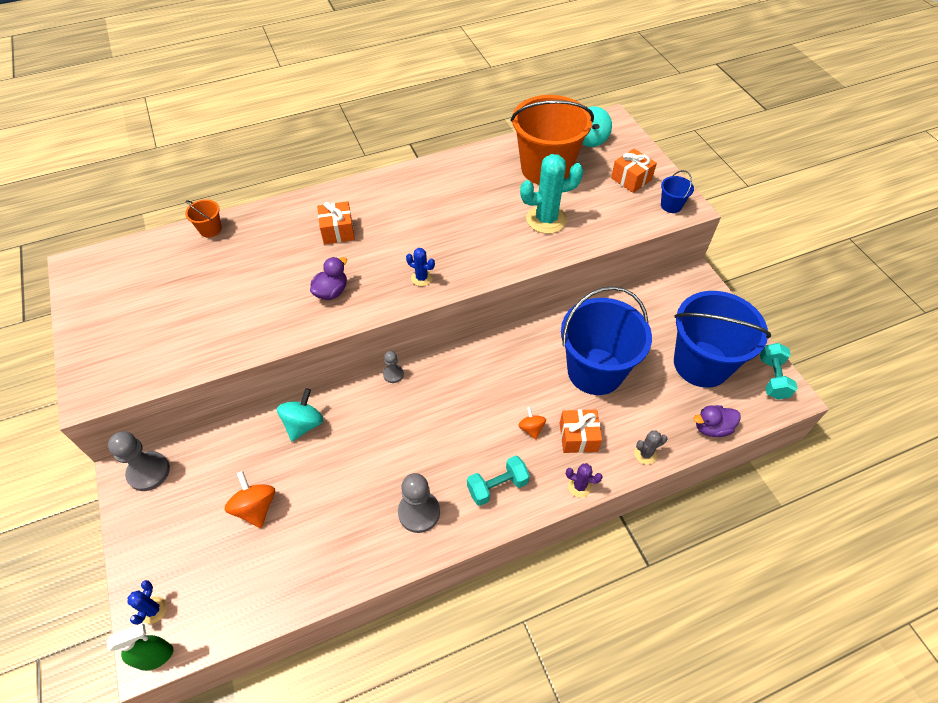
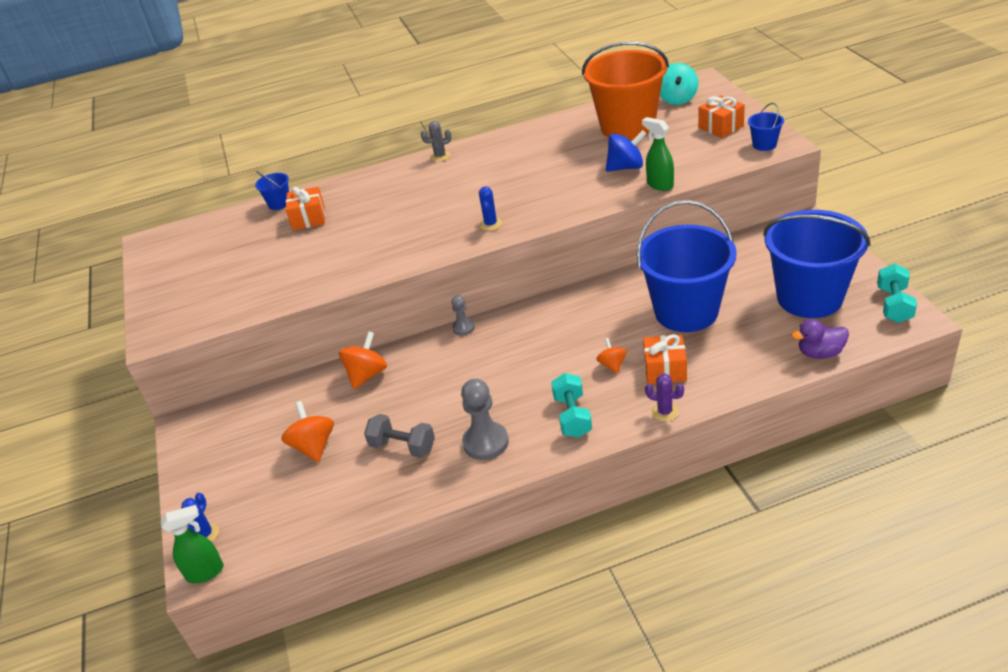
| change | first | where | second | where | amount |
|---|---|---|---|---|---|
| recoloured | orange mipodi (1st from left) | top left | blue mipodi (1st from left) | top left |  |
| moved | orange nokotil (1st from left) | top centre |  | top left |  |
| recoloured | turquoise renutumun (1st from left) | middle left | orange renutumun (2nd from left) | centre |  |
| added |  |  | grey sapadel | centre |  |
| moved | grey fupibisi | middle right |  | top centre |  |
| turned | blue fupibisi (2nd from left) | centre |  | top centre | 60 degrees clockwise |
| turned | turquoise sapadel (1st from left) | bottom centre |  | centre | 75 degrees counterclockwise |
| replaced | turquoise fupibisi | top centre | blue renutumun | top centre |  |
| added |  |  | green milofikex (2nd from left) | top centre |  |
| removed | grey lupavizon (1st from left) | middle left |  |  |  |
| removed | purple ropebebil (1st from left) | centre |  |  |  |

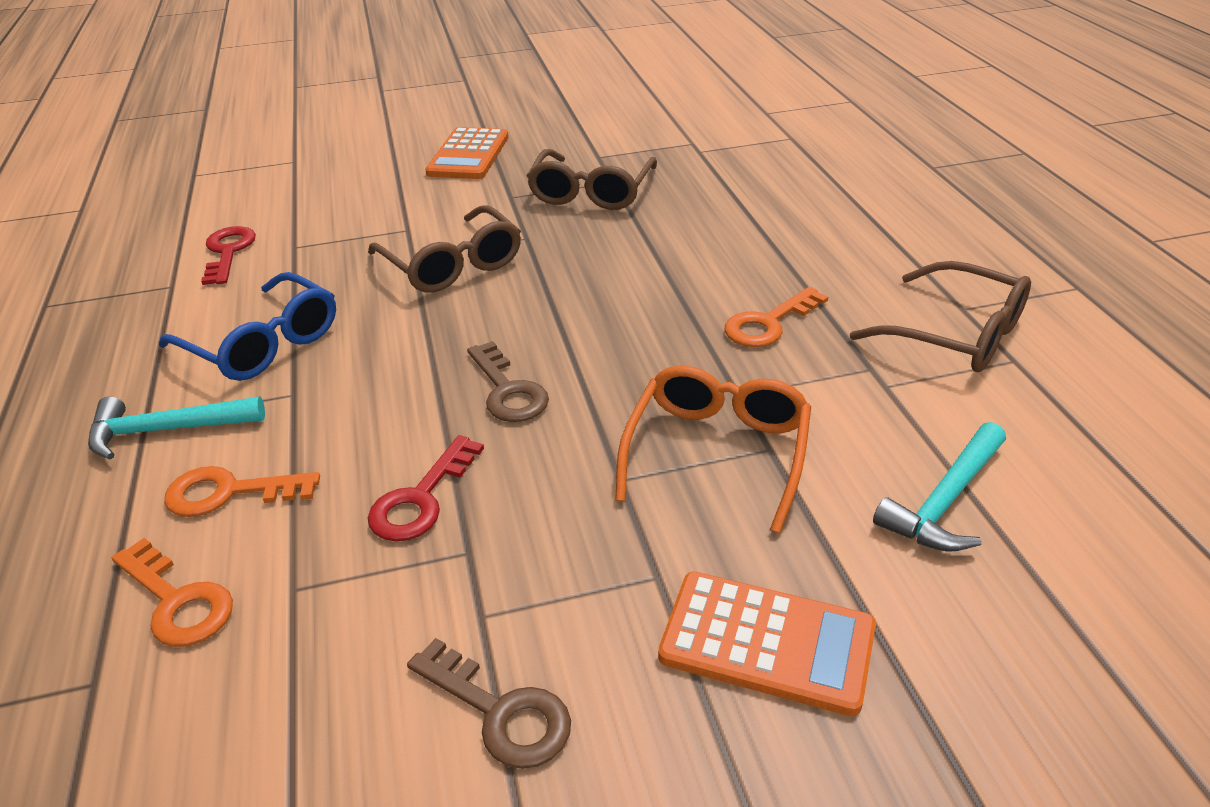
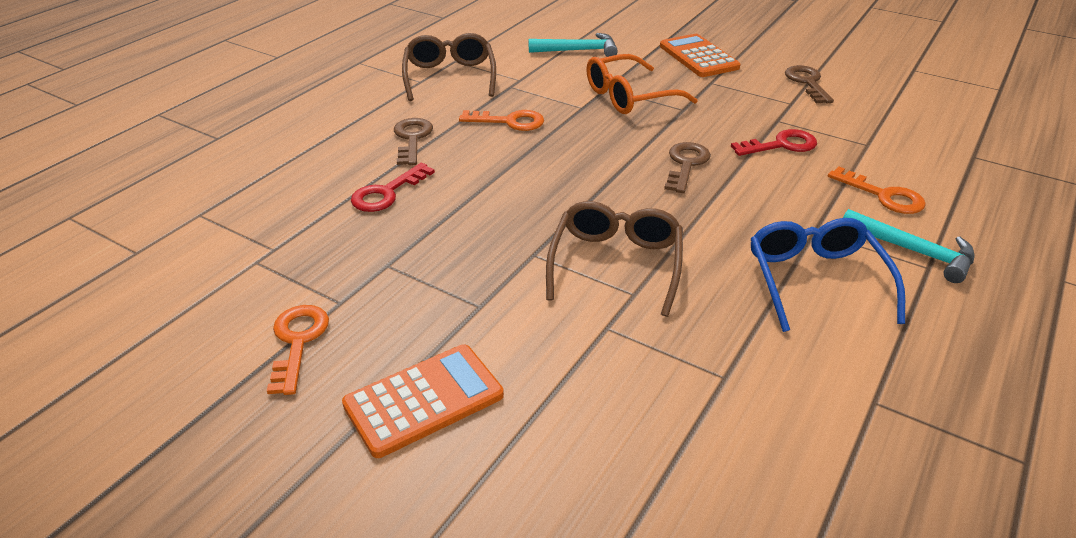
| change | first | where | second | where | amount |
|---|---|---|---|---|---|
| moved | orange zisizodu (1st from left) | bottom left |  | middle left |  |
| moved | red zisizodu (1st from left) | top left |  | centre |  |
| added |  |  | brown zisizodu (1st from left) | top centre |  |
| removed | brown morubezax (2nd from left) | top centre |  |  |  |

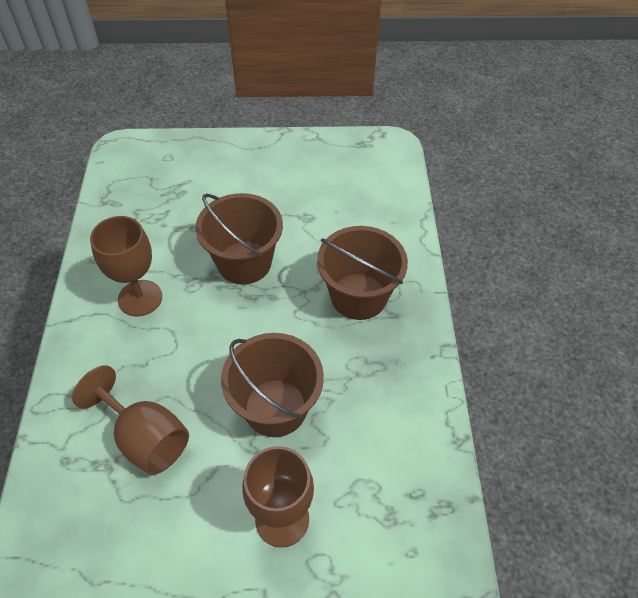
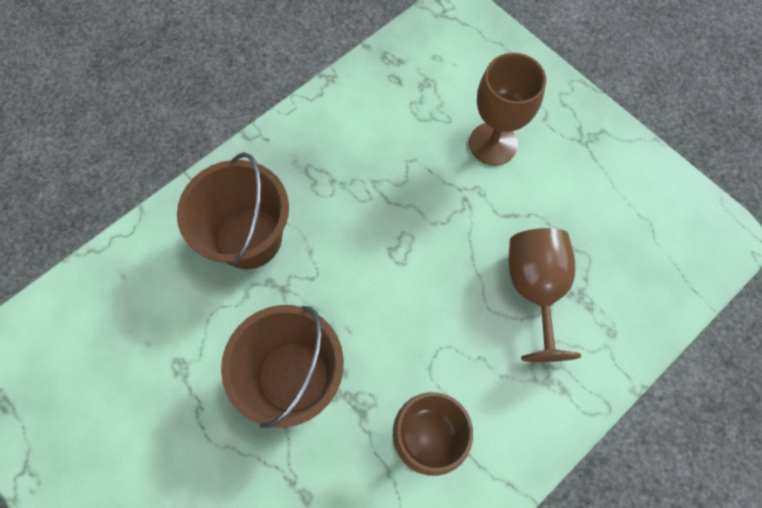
| change | first | where | second | where | amount |
|---|---|---|---|---|---|
| removed | brown mipodi (2nd from left) | centre |  |  |  |

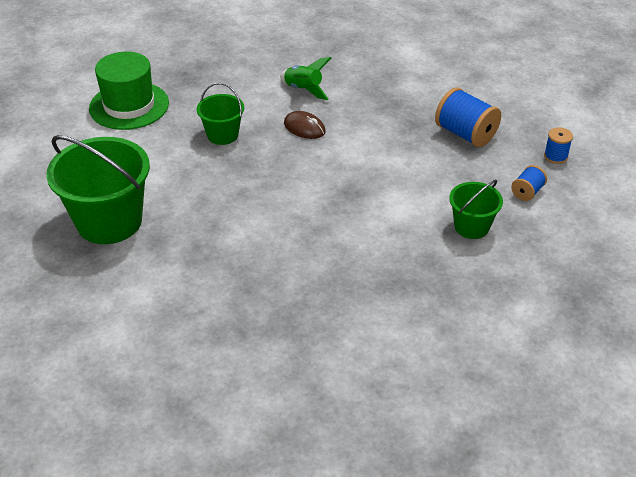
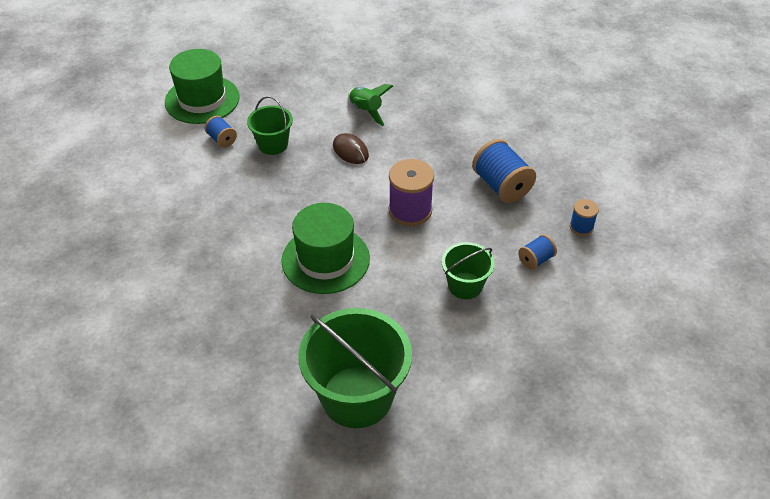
| change | first | where | second | where | amount |
|---|---|---|---|---|---|
| added |  |  | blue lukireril (1st from left) | top left |  |
| added |  |  | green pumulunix (2nd from left) | centre |  |
| moved | green mipodi (1st from left in the first image) | middle left | green mipodi (2nd from left) | bottom centre |  |
| added |  |  | purple lukireril | centre |  |

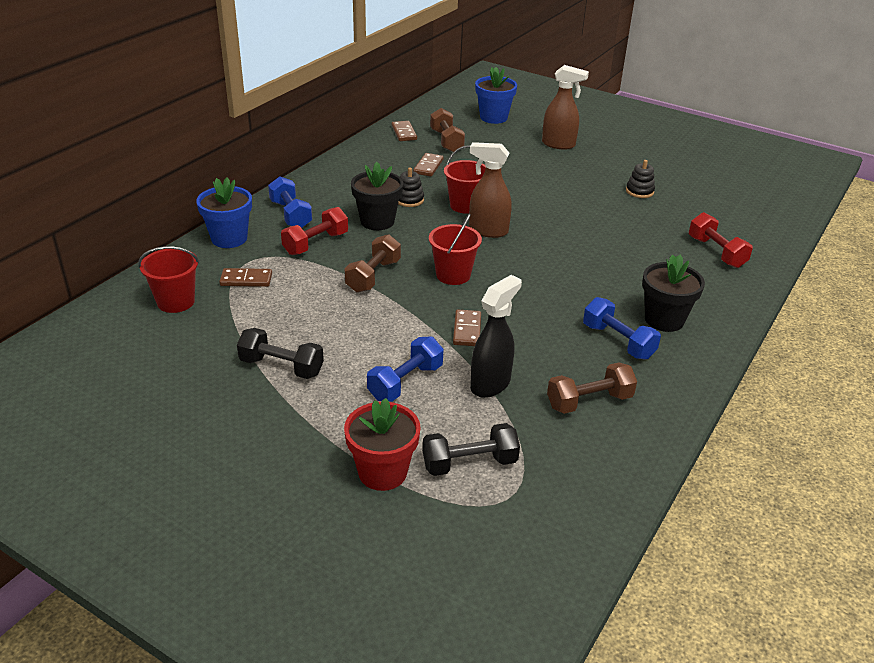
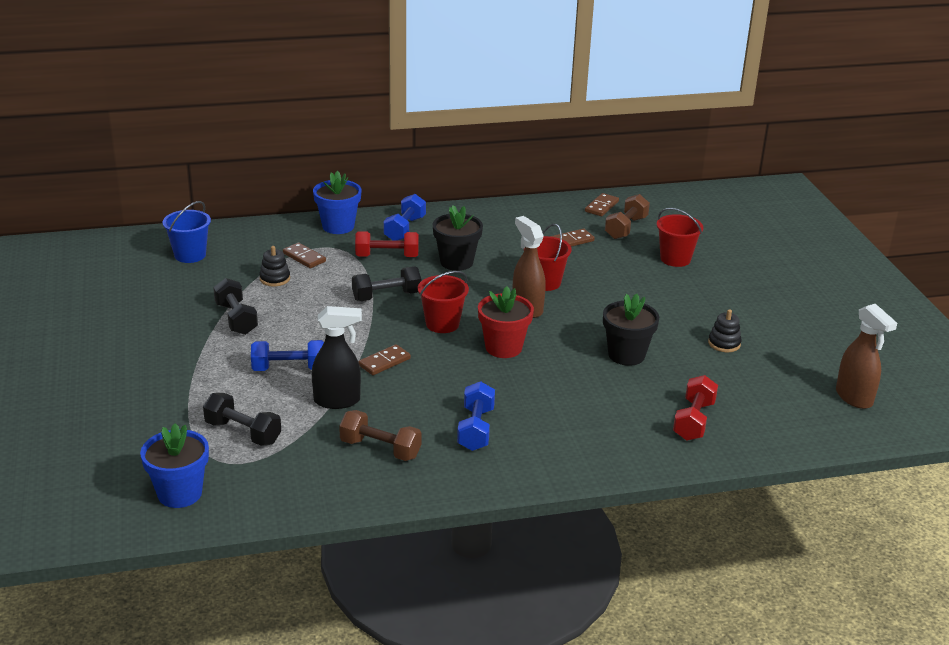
| change | first | where | second | where | amount |
|---|---|---|---|---|---|
| moved | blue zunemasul (2nd from left in the first image) | top centre | blue zunemasul (1st from left) | bottom left |  |
| added |  |  | blue mipodi | middle left |  |
| moved | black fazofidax (1st from left) | top centre |  | middle left |  |
| recoloured | brown sapadel (1st from left) | centre | black sapadel (3rd from left) | centre |  |
| moved | red zunemasul | bottom centre |  | centre |  |
| moved | black zunemasul (2nd from left) | middle right |  | centre |  |
| moved | red mipodi (1st from left in the first image) | middle left | red mipodi (3rd from left) | middle right |  |
| moved | brown milofikex (2nd from left) | top centre |  | middle right |  |

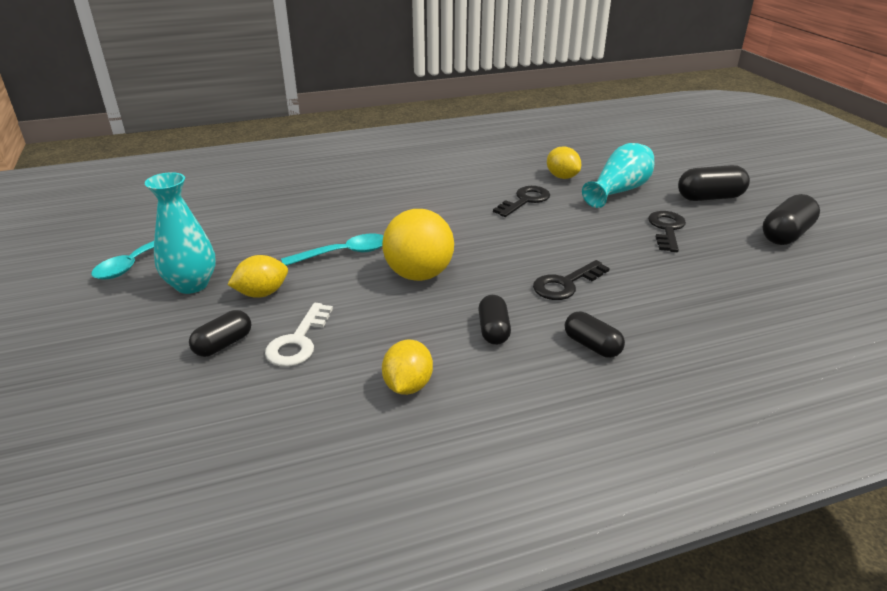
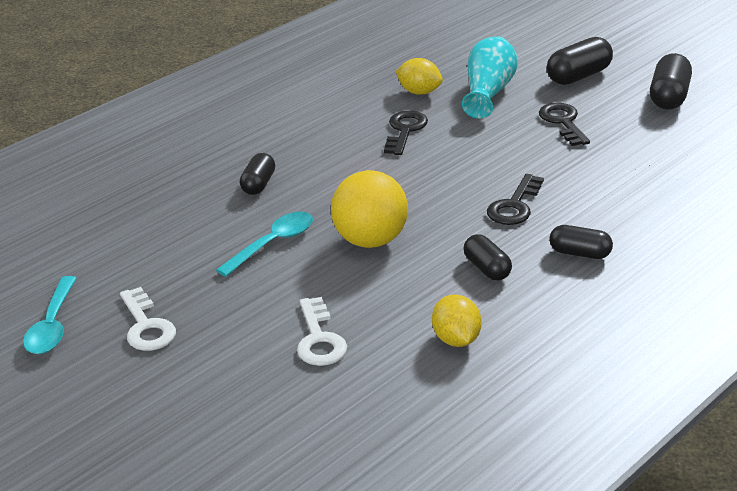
| change | first | where | second | where | amount |
|---|---|---|---|---|---|
| replaced | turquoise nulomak (1st from left) | middle left | white zisizodu (1st from left) | middle left |  |
| moved | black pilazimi (1st from left) | middle left |  | centre |  |
| removed | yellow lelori (1st from left) | middle left |  |  |  |

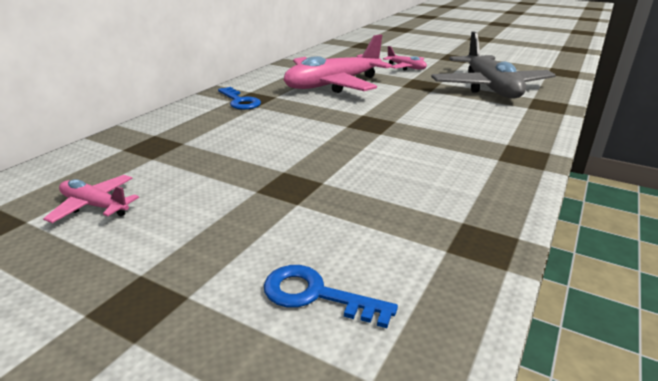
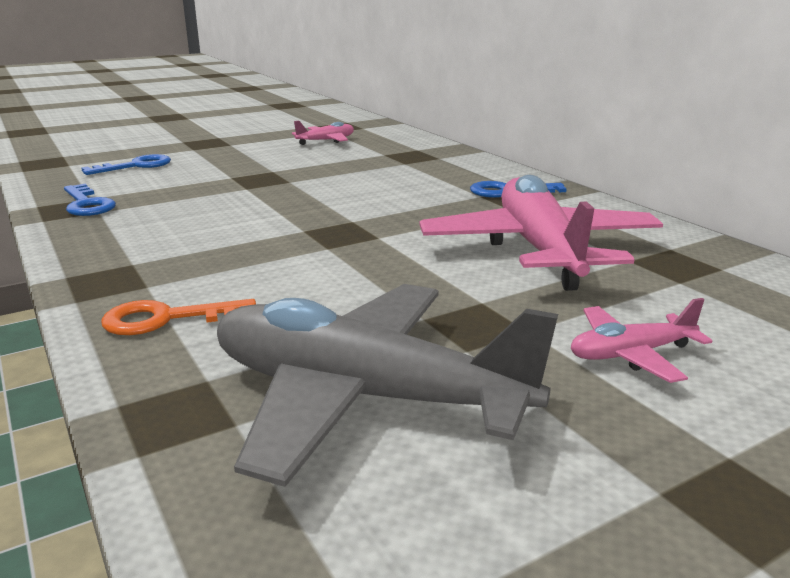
| change | first | where | second | where | amount |
|---|---|---|---|---|---|
| added |  |  | blue zisizodu (1st from left) | middle left |  |
| added |  |  | orange zisizodu | middle left |  |

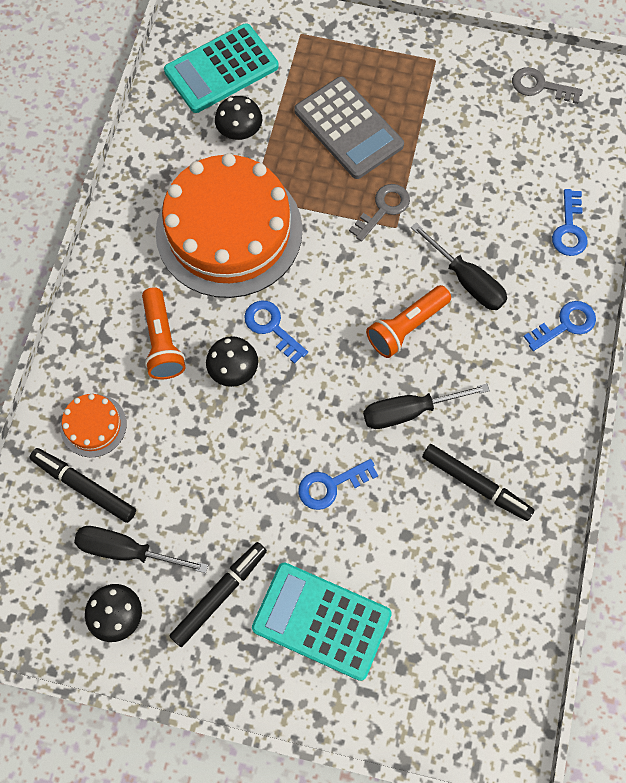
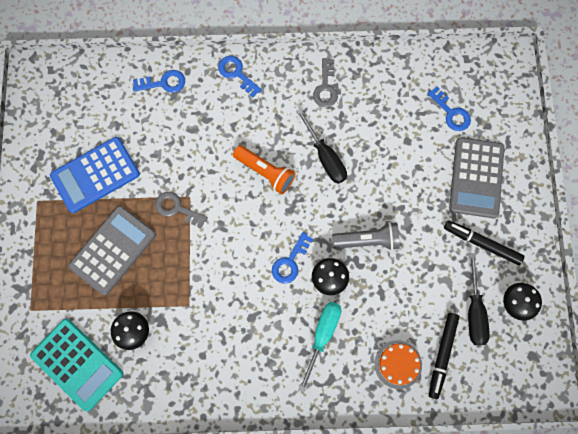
| change | first | where | second | where | amount |
|---|---|---|---|---|---|
| added |  |  | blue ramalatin | middle left |  |
| replaced | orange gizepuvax (1st from left) | middle left | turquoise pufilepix | bottom centre |  |
| moved | grey zisizodu (2nd from left) | top right |  | top centre |  |
| added |  |  | grey gizepuvax | centre |  |
| moved | blue zisizodu (2nd from left in the first image) | centre | blue zisizodu (4th from left) | top right |  |
| recoloured | turquoise ramalatin (2nd from left) | bottom centre | grey ramalatin (2nd from left) | middle right |  |
| removed | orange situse (2nd from left) | top centre |  |  |  |
| removed | black pufilepix (3rd from left) | middle right |  |  |  |
| removed | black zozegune (3rd from left) | middle right |  |  |  |

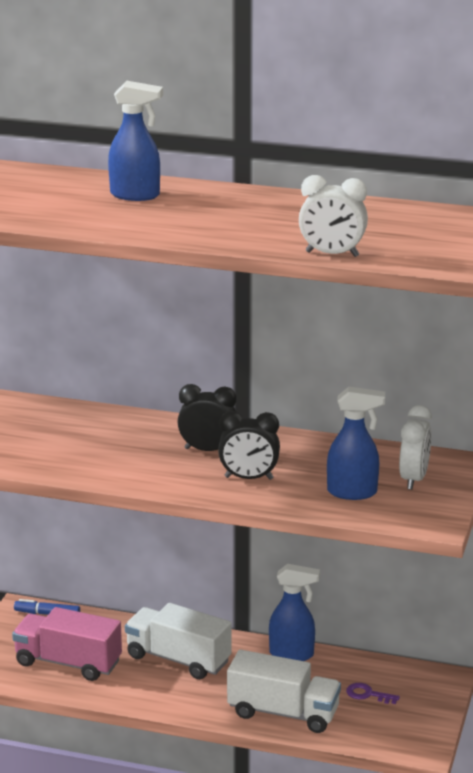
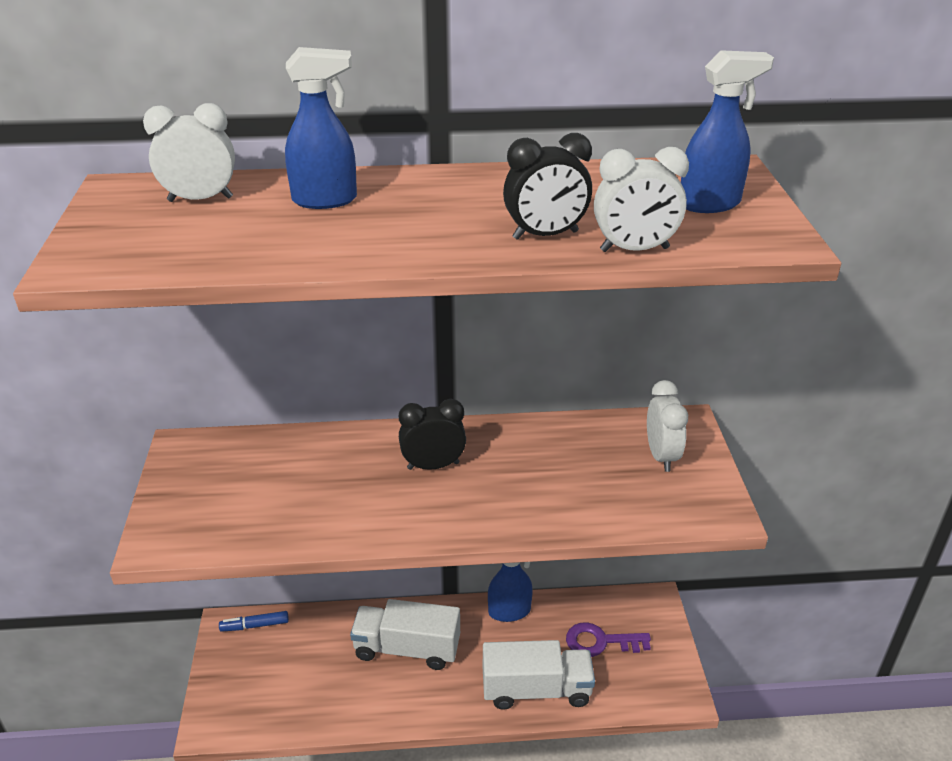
| change | first | where | second | where | amount |
|---|---|---|---|---|---|
| added |  |  | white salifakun (1st from left) | top left |  |
| moved | black salifakun (2nd from left) | centre |  | top centre |  |
| resized | purple zisizodu | bottom right |  | bottom centre | x1.63 |
| moved | blue milofikex (3rd from left) | middle right |  | top right |  |
| removed | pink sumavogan | bottom left |  |  |  |

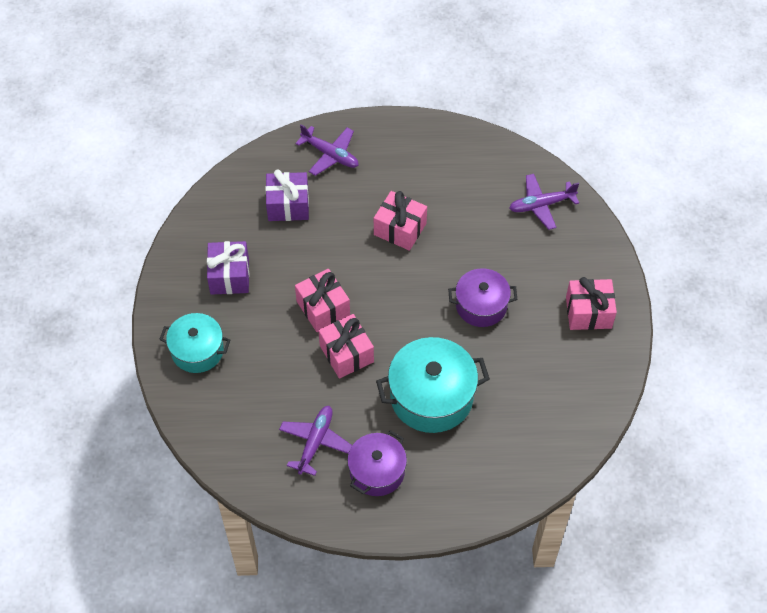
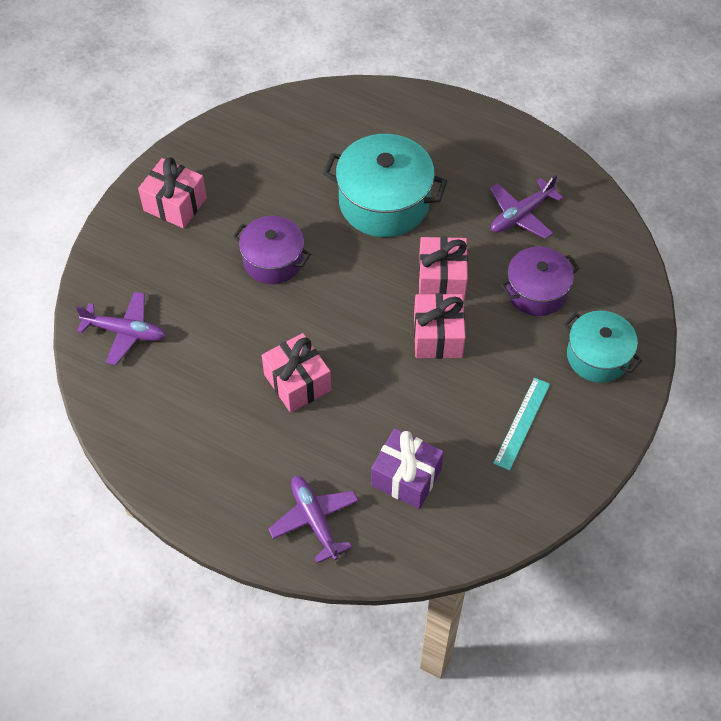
| change | first | where | second | where | amount |
|---|---|---|---|---|---|
| replaced | purple nokotil (1st from left) | middle left | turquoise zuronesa | middle right |  |
| moved | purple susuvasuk (1st from left in the first image) | bottom centre | purple susuvasuk (2nd from left) | middle right |  |

